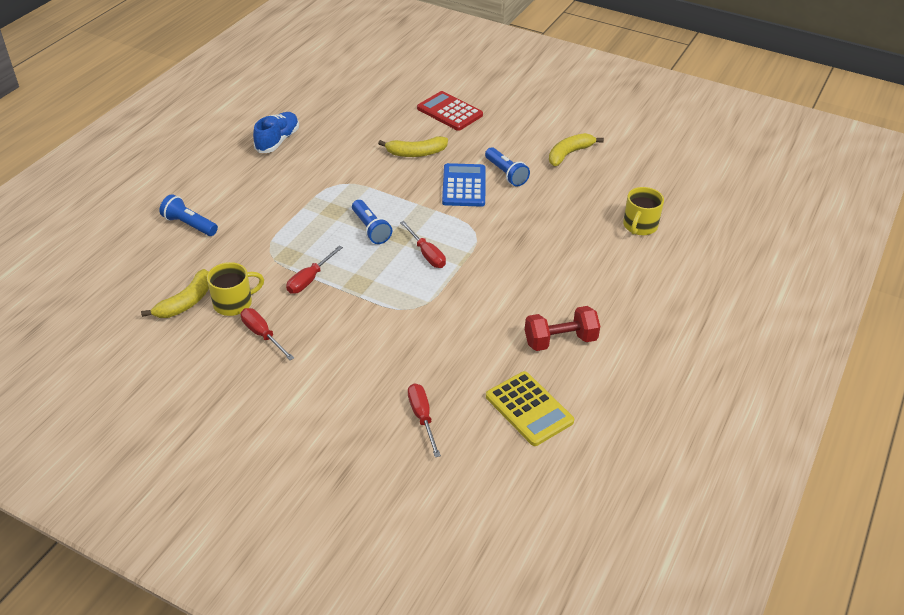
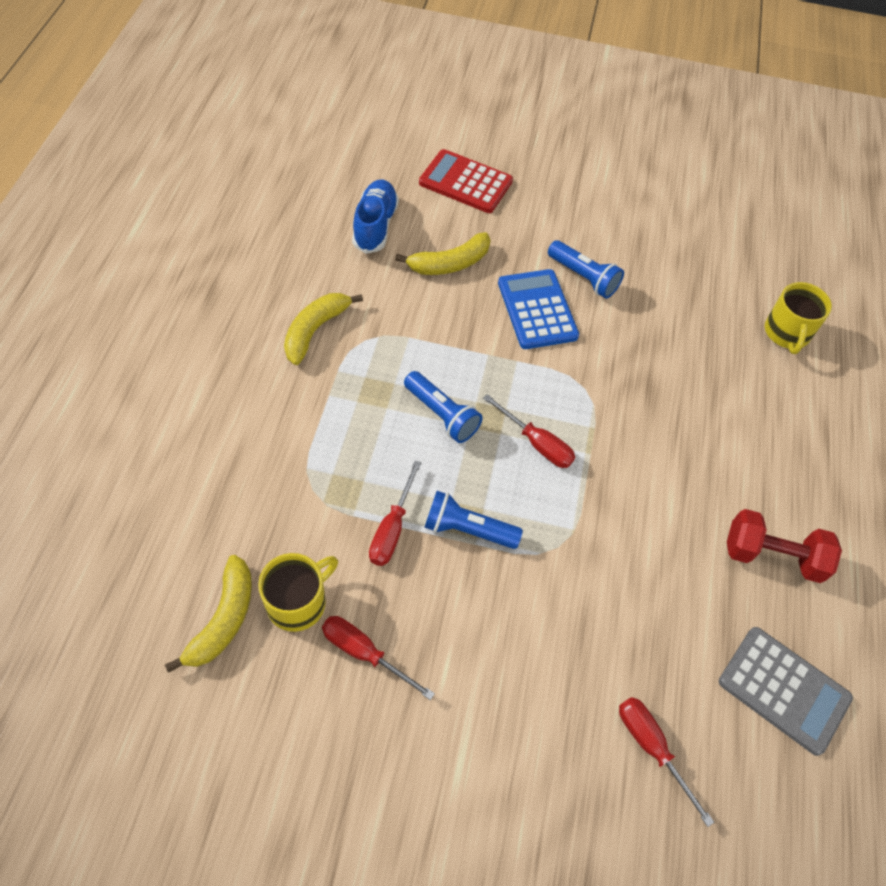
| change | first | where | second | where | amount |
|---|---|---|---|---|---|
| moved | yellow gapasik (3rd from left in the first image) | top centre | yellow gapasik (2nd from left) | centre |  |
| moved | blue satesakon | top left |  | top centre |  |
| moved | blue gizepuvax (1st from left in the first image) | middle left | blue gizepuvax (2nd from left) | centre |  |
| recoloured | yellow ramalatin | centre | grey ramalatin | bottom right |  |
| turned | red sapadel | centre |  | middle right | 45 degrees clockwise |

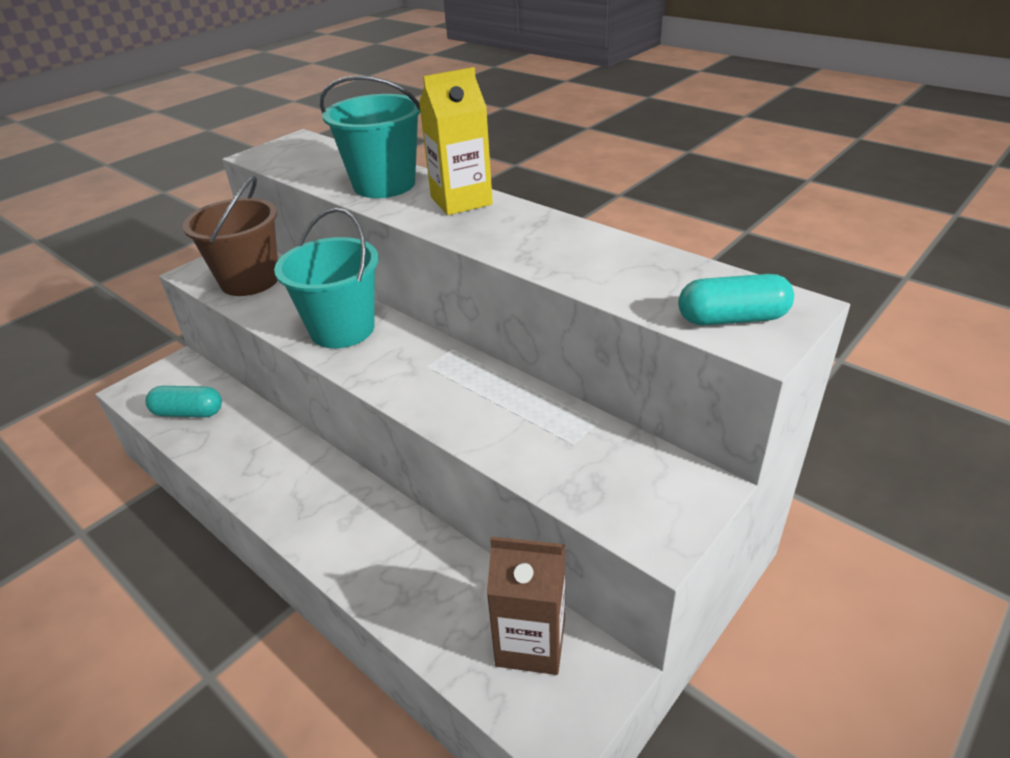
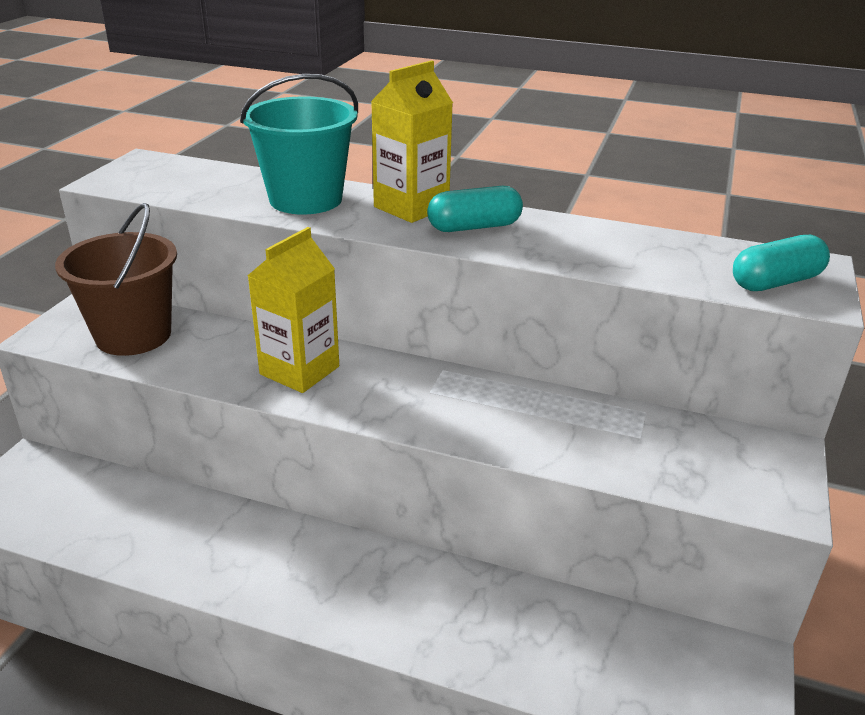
| change | first | where | second | where | amount |
|---|---|---|---|---|---|
| replaced | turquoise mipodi (1st from left) | middle left | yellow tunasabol (1st from left) | centre |  |
| moved | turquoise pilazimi (1st from left) | middle left |  | top centre |  |
| removed | brown tunasabol | bottom centre |  |  |  |

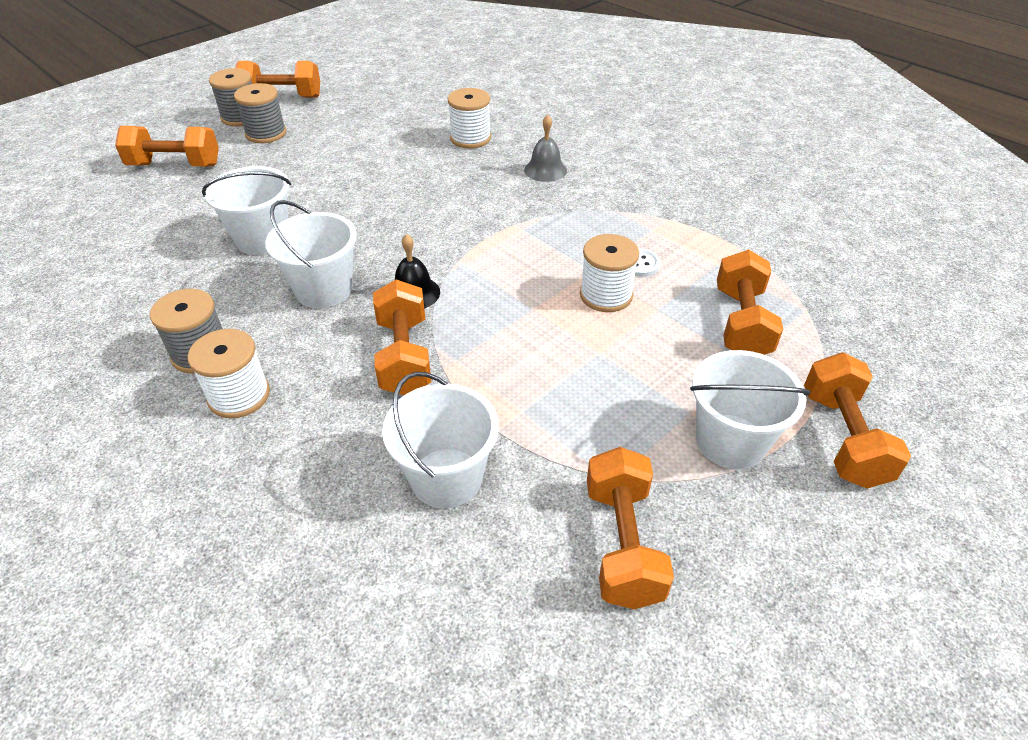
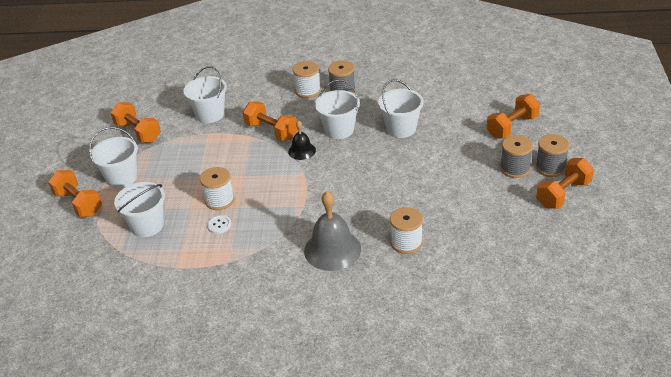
| change | first | where | second | where | amount |
|---|---|---|---|---|---|
| replaced | orange sapadel (5th from left) | middle right | white mipodi (2nd from left) | middle left |  |
| resized | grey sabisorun | top centre |  | centre | x1.80 |

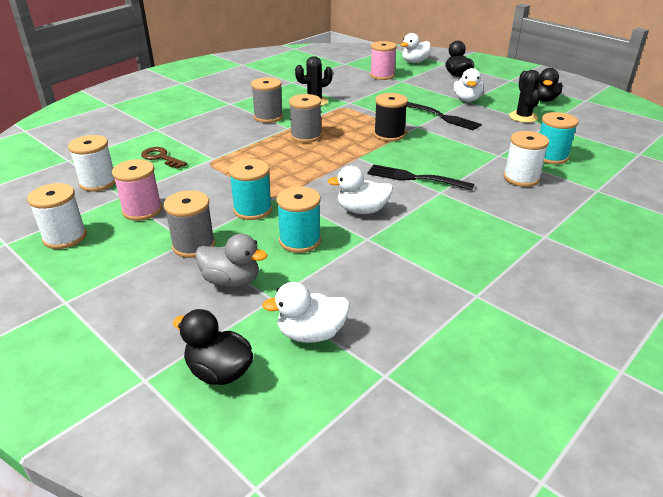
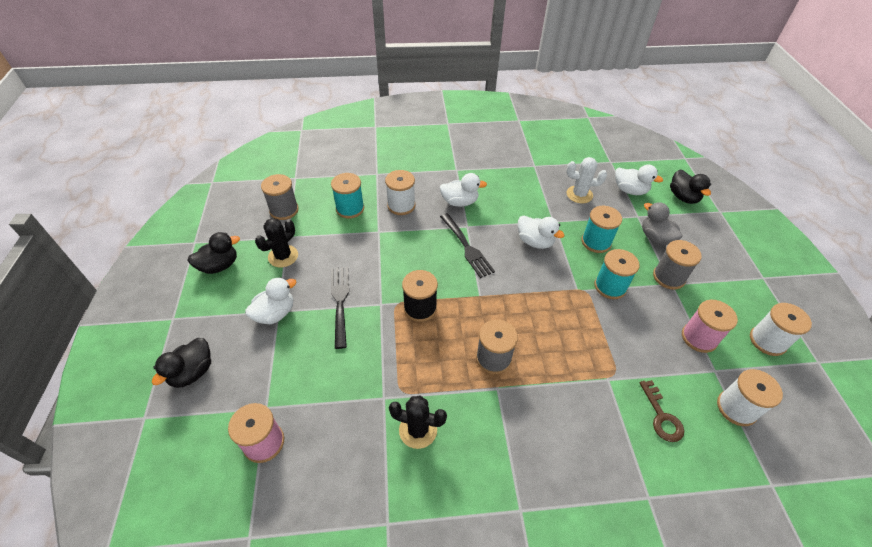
| change | first | where | second | where | amount |
|---|---|---|---|---|---|
| moved | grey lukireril (2nd from left in the first image) | top centre | grey lukireril (1st from left) | middle left |  |
| moved | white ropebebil (3rd from left in the first image) | top centre | white ropebebil (2nd from left) | centre |  |
| added |  |  | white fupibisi | top right |  |

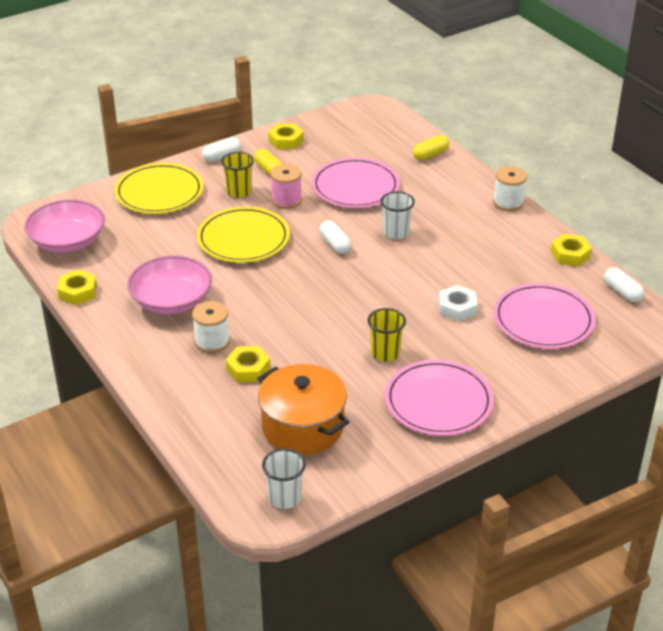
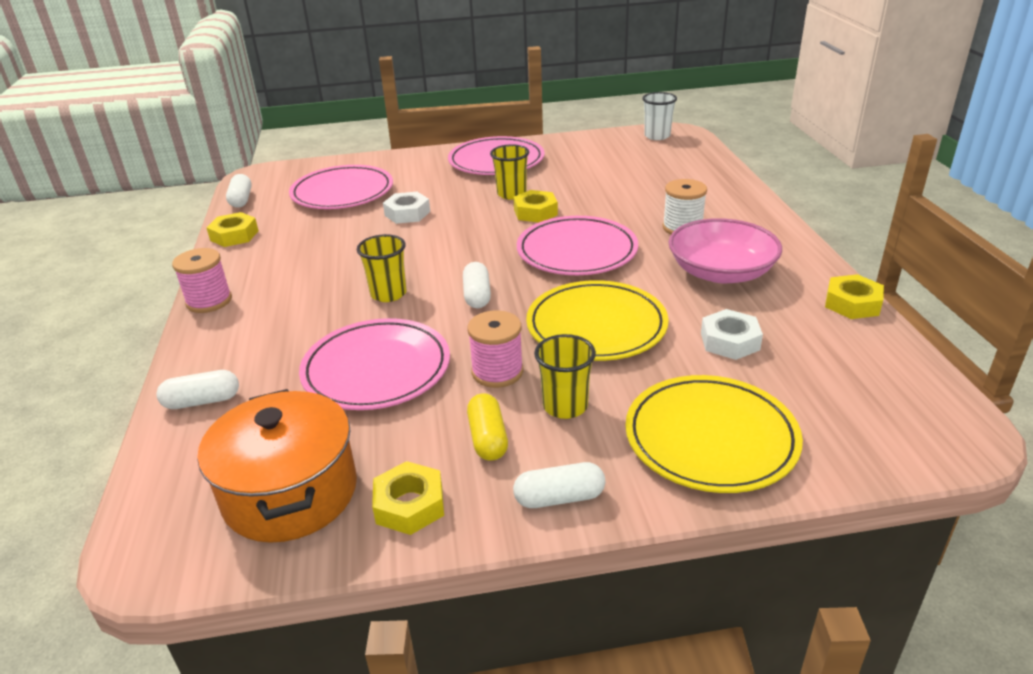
| change | first | where | second | where | amount |
|---|---|---|---|---|---|
| recoloured | yellow pilazimi (2nd from left) | top centre | white pilazimi (1st from left) | middle left |  |
| recoloured | white lukireril (2nd from left) | top right | pink lukireril (1st from left) | middle left |  |
| moved | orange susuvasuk | centre |  | bottom left |  |
| recoloured | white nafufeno (2nd from left) | centre | yellow nafufeno (1st from left) | centre |  |
| moved | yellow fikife (2nd from left in the first image) | centre | yellow fikife (3rd from left) | top centre |  |
| added |  |  | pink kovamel (4th from left) | centre |  |
| added |  |  | white fikife (2nd from left) | middle right |  |
| removed | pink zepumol (1st from left) | middle left |  |  |  |

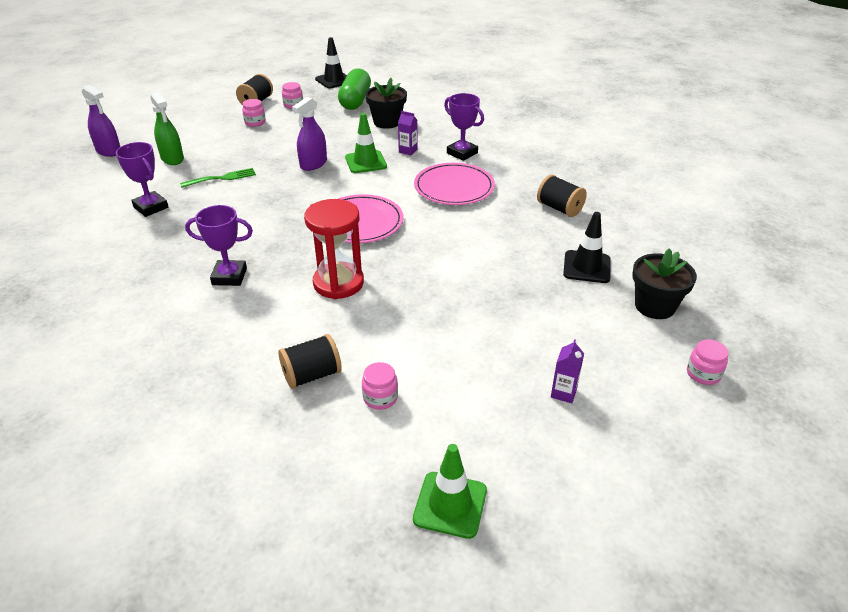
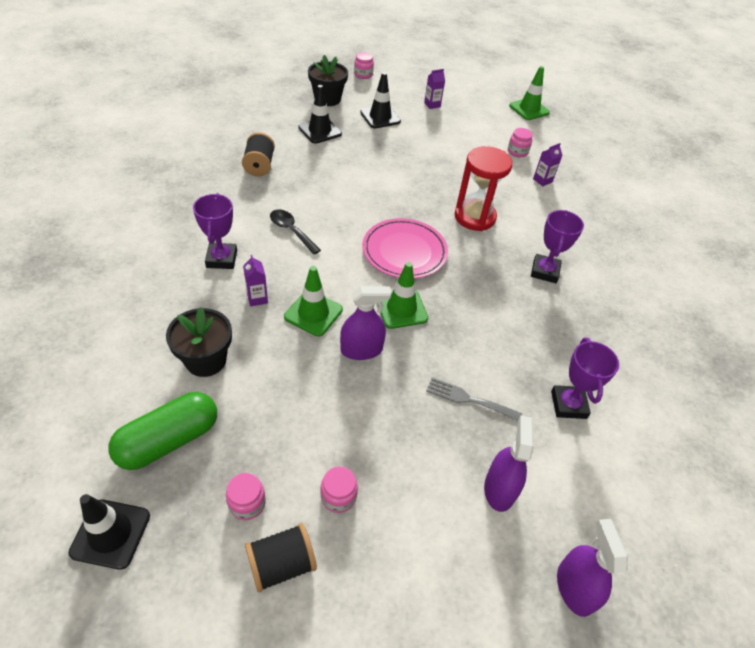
| change | first | where | second | where | amount |
|---|---|---|---|---|---|
| replaced | pink kovamel (2nd from left) | top centre | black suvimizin | centre |  |
| added |  |  | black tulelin (3rd from left) | top centre |  |
| added |  |  | green tulelin (2nd from left) | centre |  |
| recoloured | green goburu | top left | grey goburu | centre |  |
| recoloured | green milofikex | top left | purple milofikex (2nd from left) | bottom right |  |
| turned | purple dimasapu (2nd from left) | middle left |  | middle right | 60 degrees clockwise |
| replaced | black lukireril (2nd from left) | centre | purple tunasabol (3rd from left) | top right |  |

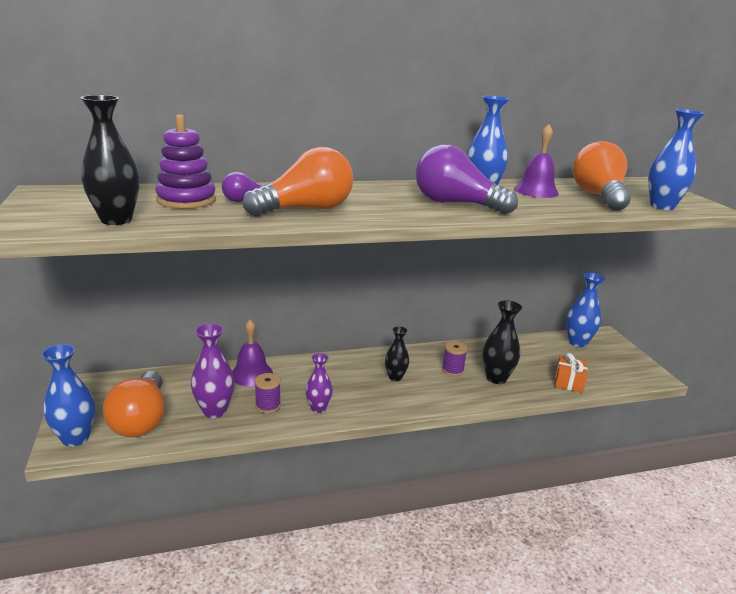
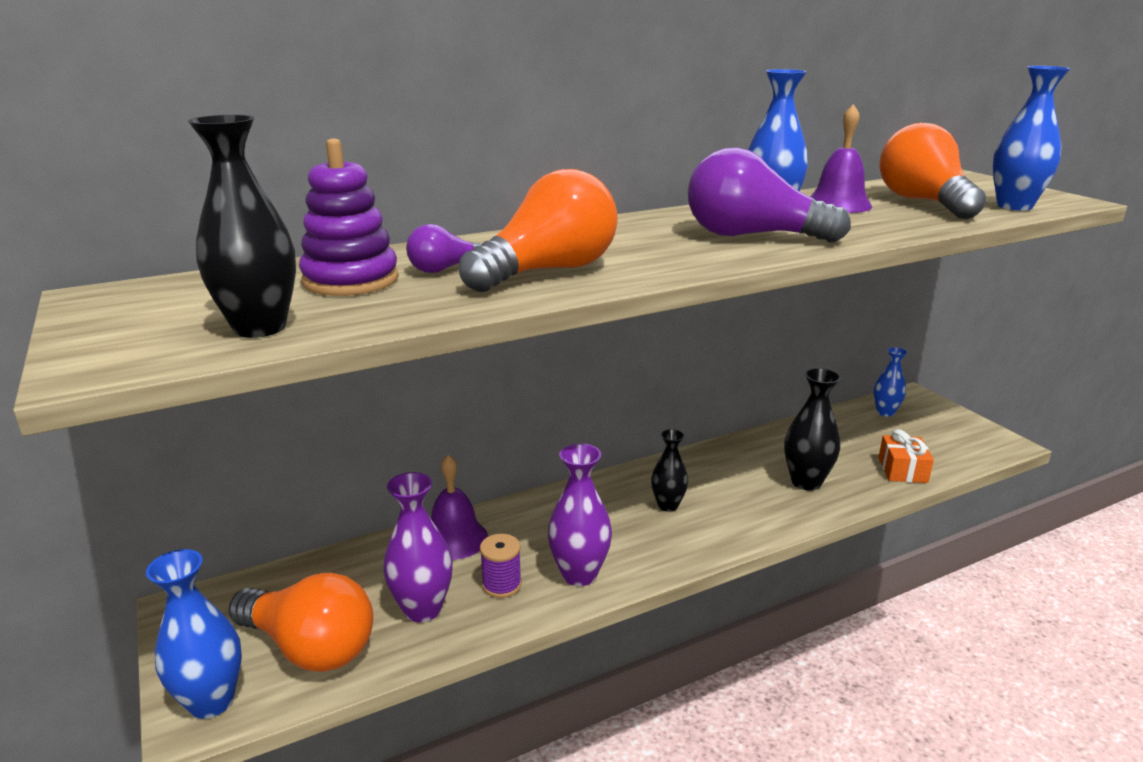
| change | first | where | second | where | amount |
|---|---|---|---|---|---|
| turned | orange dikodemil (1st from left) | bottom left |  | bottom left | 45 degrees counterclockwise |
| resized | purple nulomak (2nd from left) | centre |  | bottom centre | x1.52 |
| resized | blue nulomak (3rd from left) | middle right |  | middle right | x0.66 |
| removed | purple lukireril (2nd from left) | centre |  |  |  |

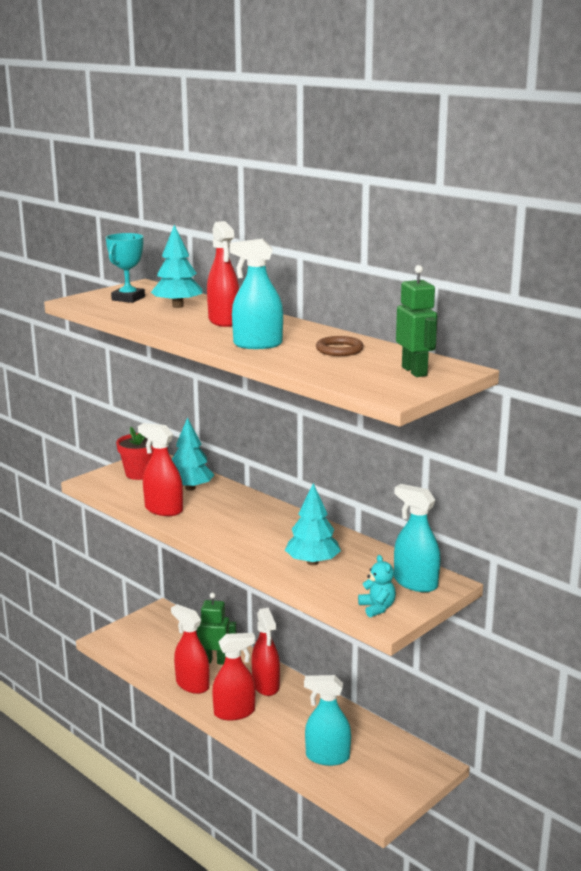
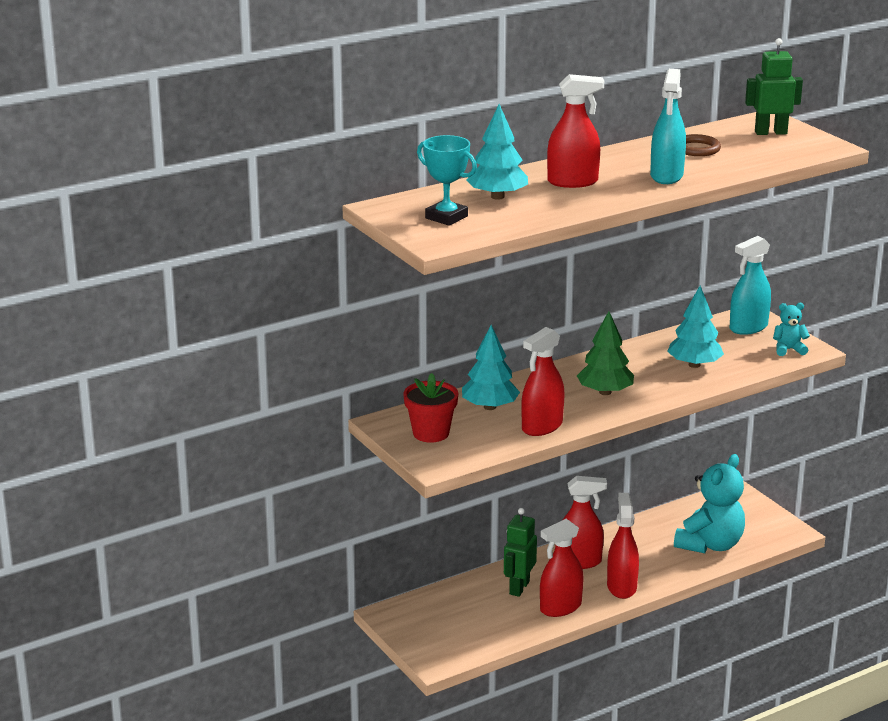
| change | first | where | second | where | amount |
|---|---|---|---|---|---|
| added |  |  | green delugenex | middle right |  |
| replaced | turquoise milofikex (2nd from left) | bottom centre | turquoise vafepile (1st from left) | bottom right |  |

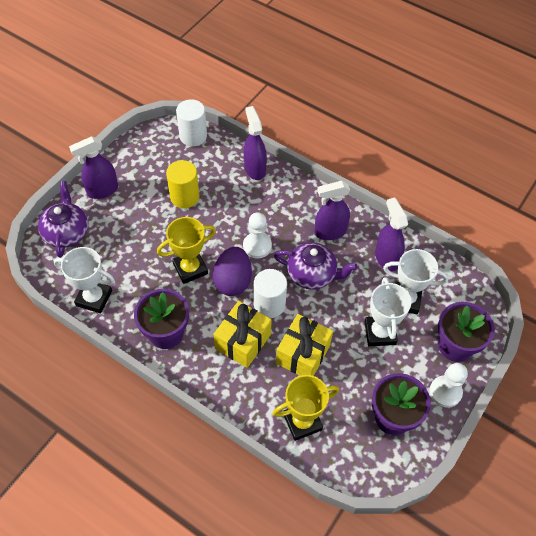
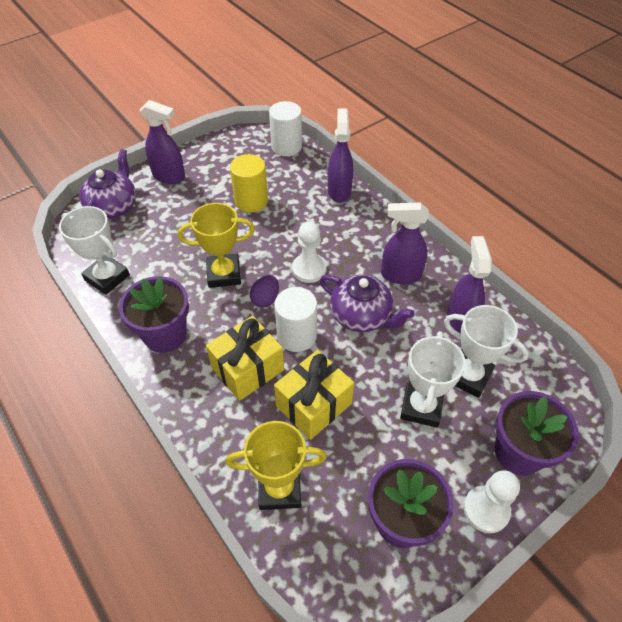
| change | first | where | second | where | amount |
|---|---|---|---|---|---|
| turned | purple milofikex (1st from left) | top left |  | top left | 150 degrees counterclockwise |
| resized | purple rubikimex | centre |  | centre | x0.58 |

